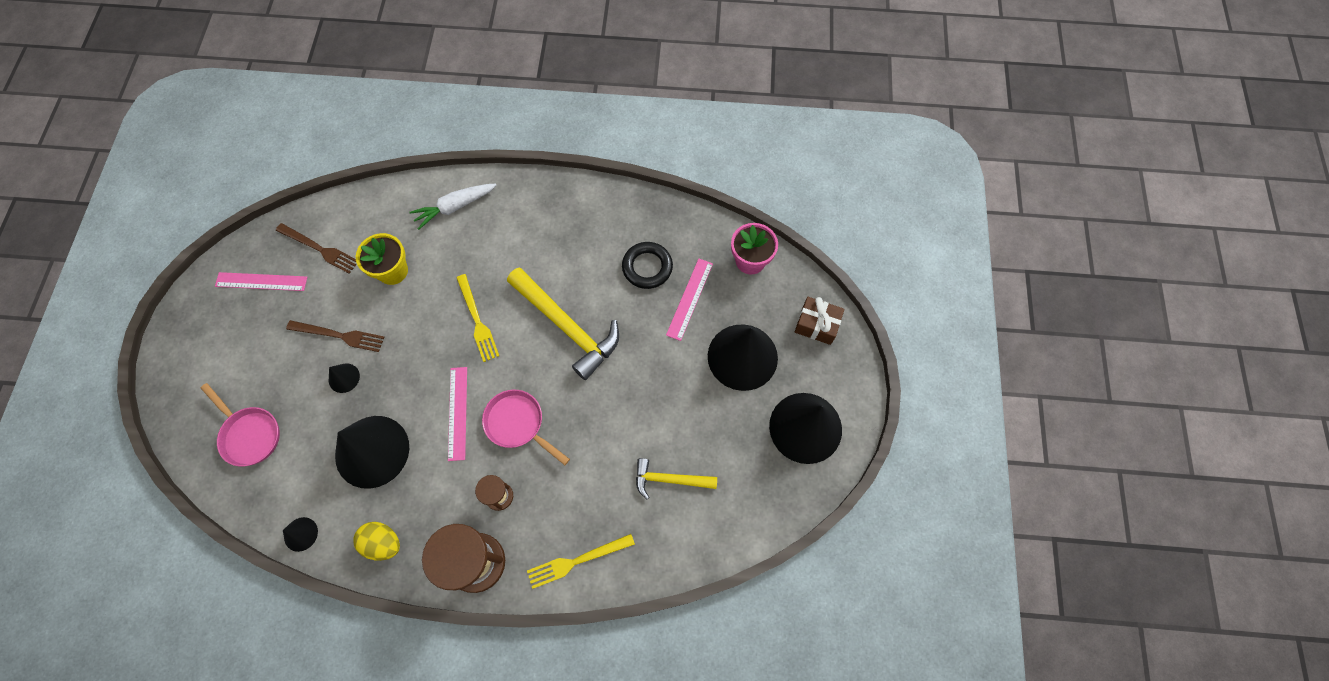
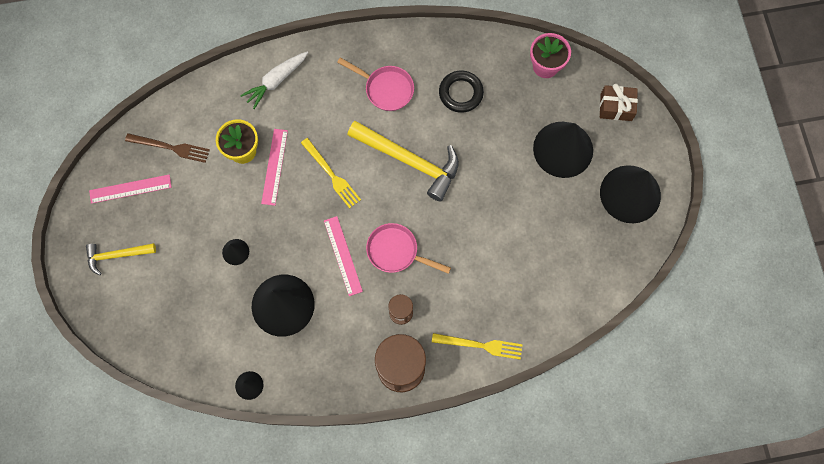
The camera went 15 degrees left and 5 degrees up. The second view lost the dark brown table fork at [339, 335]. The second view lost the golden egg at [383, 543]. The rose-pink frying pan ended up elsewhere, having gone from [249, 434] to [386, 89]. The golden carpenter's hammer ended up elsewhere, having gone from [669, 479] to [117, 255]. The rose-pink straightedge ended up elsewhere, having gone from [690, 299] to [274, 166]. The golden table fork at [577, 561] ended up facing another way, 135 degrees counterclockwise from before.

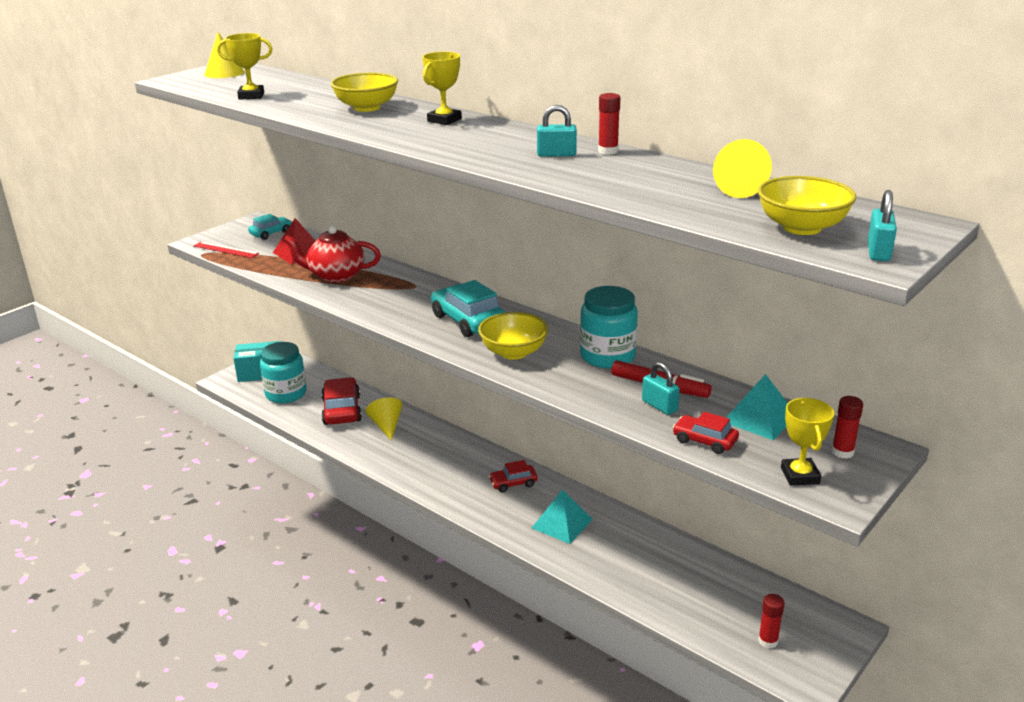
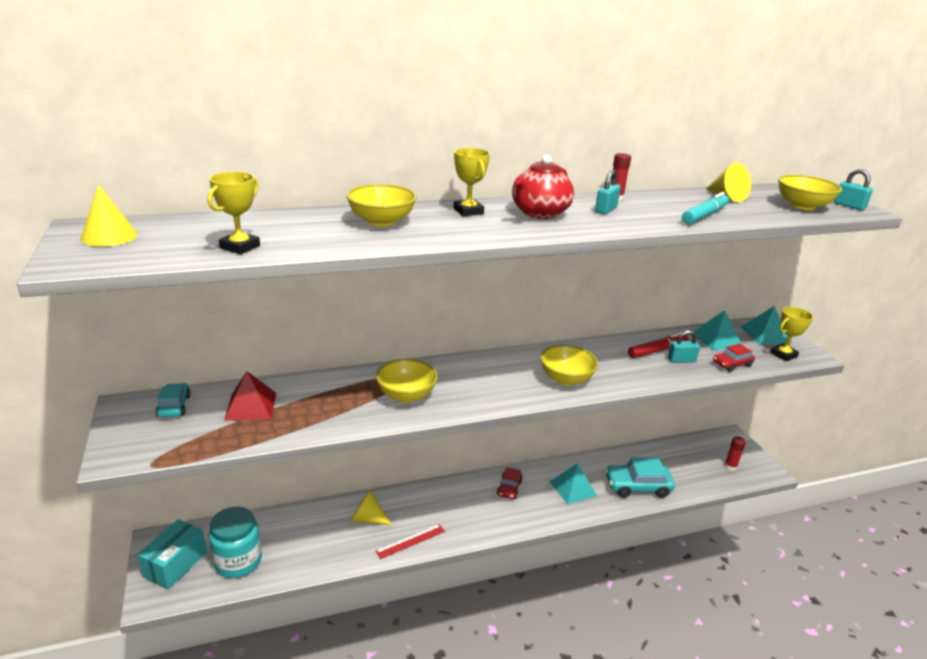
The camera went 60 degrees left and 0 degrees up. The second view lost the scarlet car at [341, 410]. The second view lost the teal preserve jar at [607, 356]. The second view gained the golden serving bowl at [406, 395]. The second view gained the teal marker at [704, 215]. The scarlet straightedge ended up elsewhere, having gone from [225, 250] to [410, 541]. The scarlet tea pot ended up elsewhere, having gone from [335, 276] to [539, 213]. The teal car ended up elsewhere, having gone from [468, 321] to [637, 486]. Where the scarlet stick of glue stood at [842, 452], the teal solid pyramid came to stand at [765, 334]. The golden award cup at [800, 476] ended up facing another way, 60 degrees counterclockwise from before.

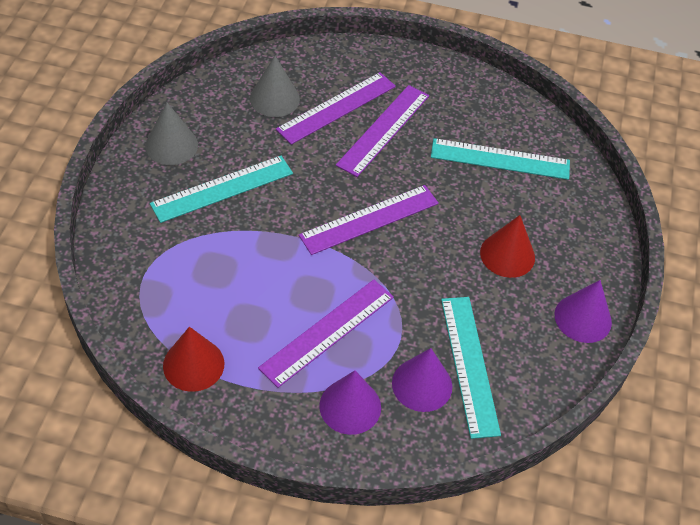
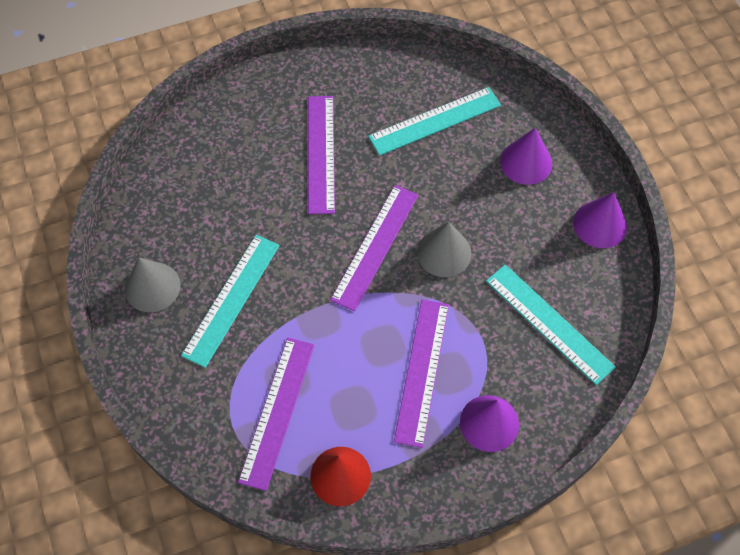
The camera went 30 degrees left and 10 degrees up. The second view lost the scarlet cone shape at [507, 255]. The ash-grey cone shape ended up elsewhere, having gone from [274, 98] to [444, 252]. The violet straightedge ended up elsewhere, having gone from [336, 107] to [277, 411]. The violet cone shape ended up elsewhere, having gone from [422, 384] to [526, 162].

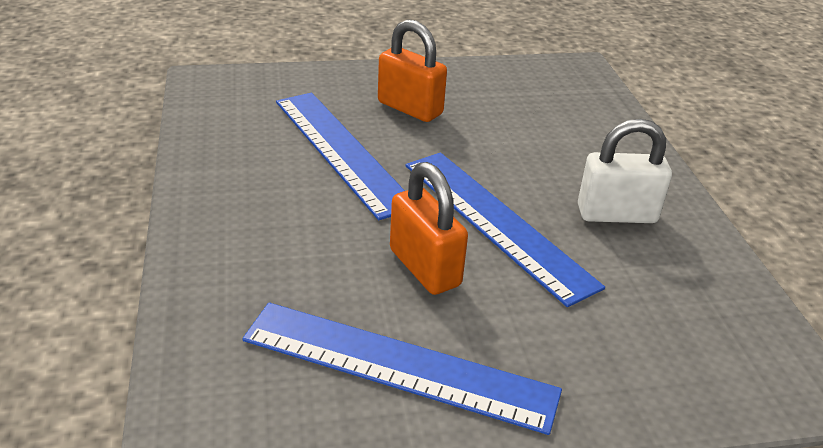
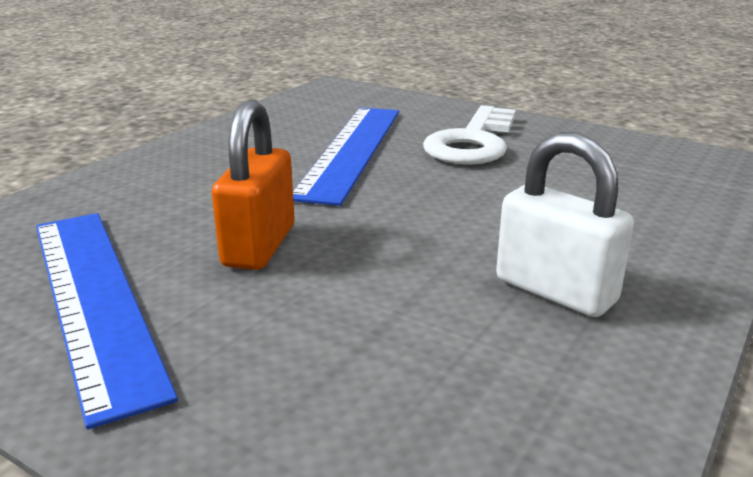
The camera went 45 degrees right and 10 degrees down. The second view lost the blue straightedge at [497, 222]. Where the bright orange small lock stood at [410, 108], the pure white key came to stand at [472, 142].

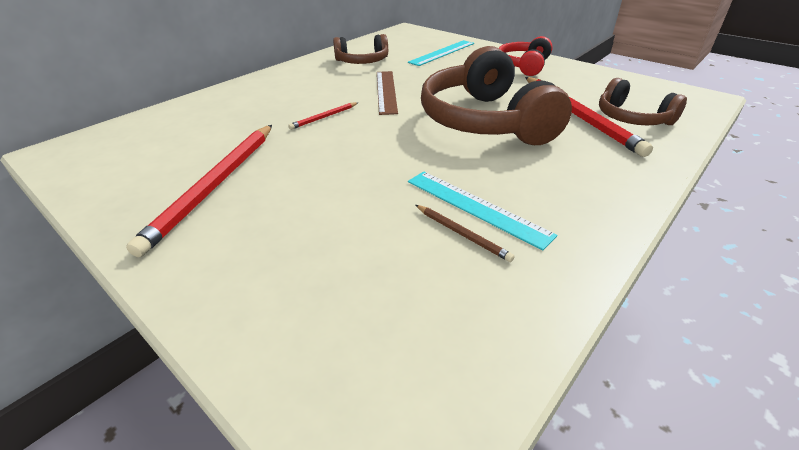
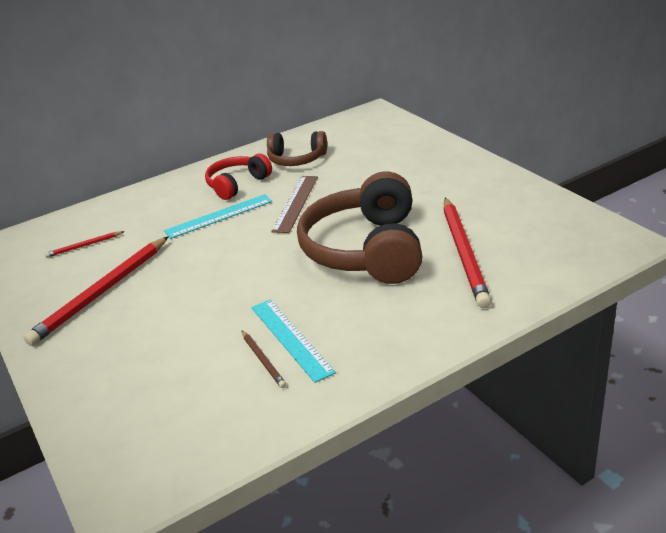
The camera went 20 degrees right and 5 degrees down. The second view lost the dark brown headphones at [632, 118]. The scarlet wooden pencil ended up elsewhere, having gone from [324, 117] to [84, 246]. The teal straightedge ended up elsewhere, having gone from [442, 53] to [219, 216]. The scarlet headphones ended up elsewhere, having gone from [523, 66] to [237, 184].

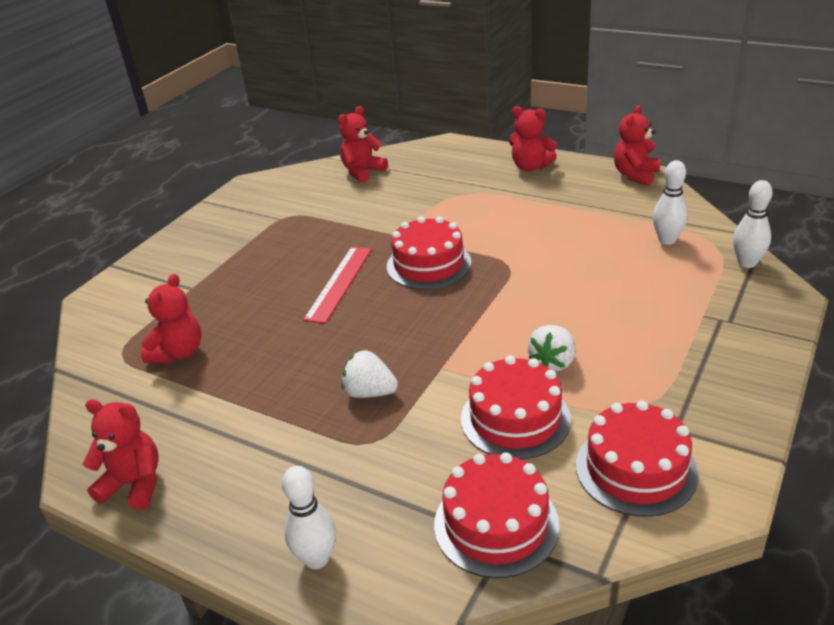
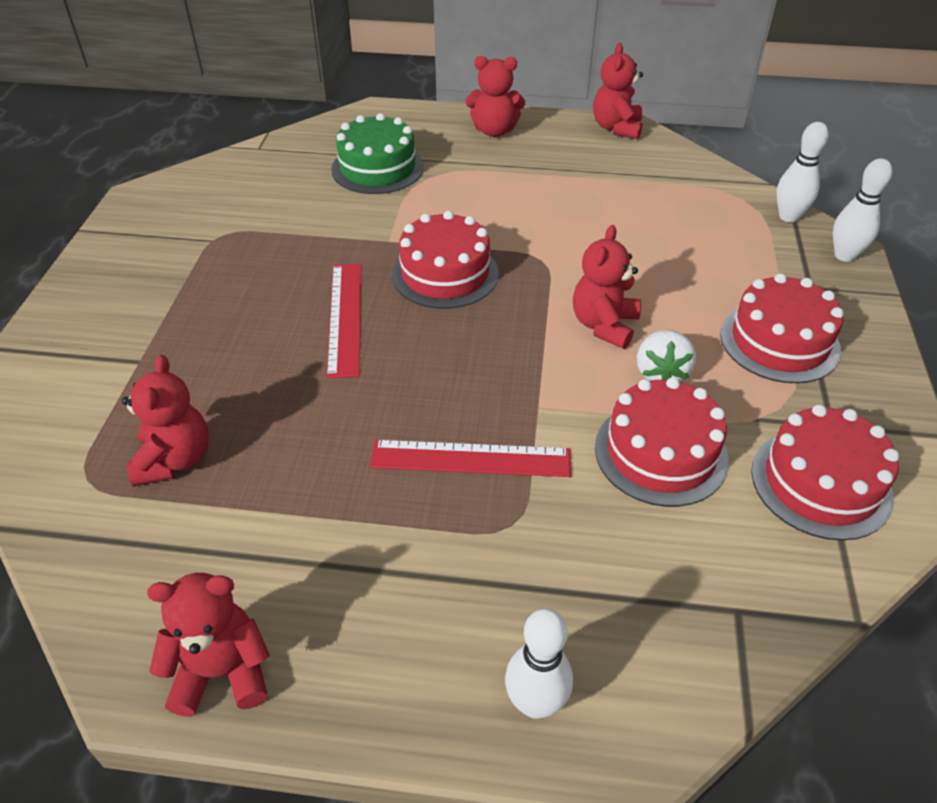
The camera went 25 degrees left and 10 degrees up. The second view gained the green cake at [377, 168]. The scarlet teddy bear ended up elsewhere, having gone from [362, 172] to [604, 325]. The scarlet cake ended up elsewhere, having gone from [496, 524] to [779, 342]. The pure white bowling pin ended up elsewhere, having gone from [667, 240] to [844, 255]. Where the pure white berry stood at [370, 392], the scarlet straightedge came to stand at [471, 459].

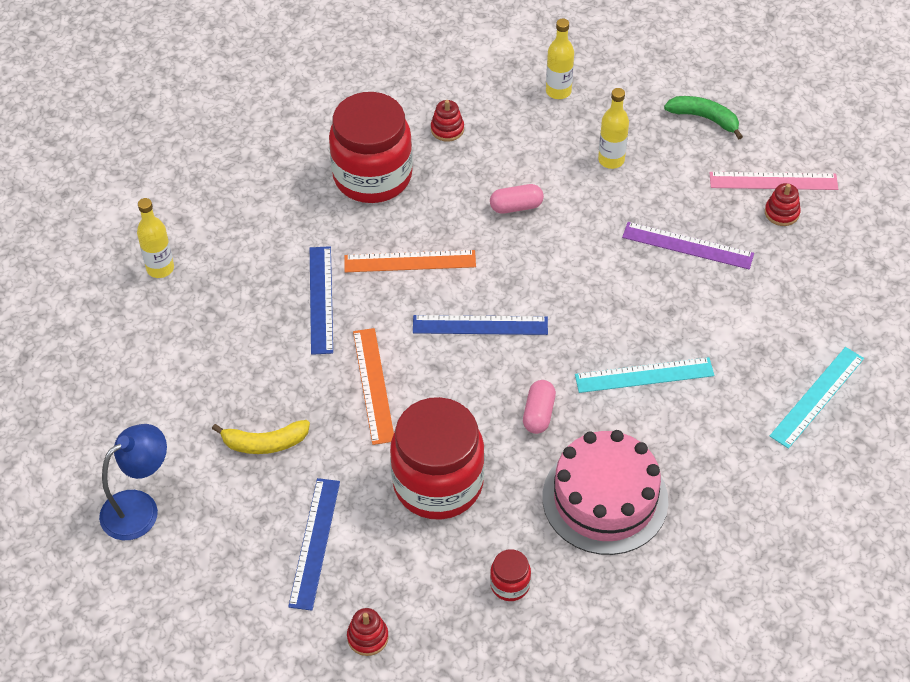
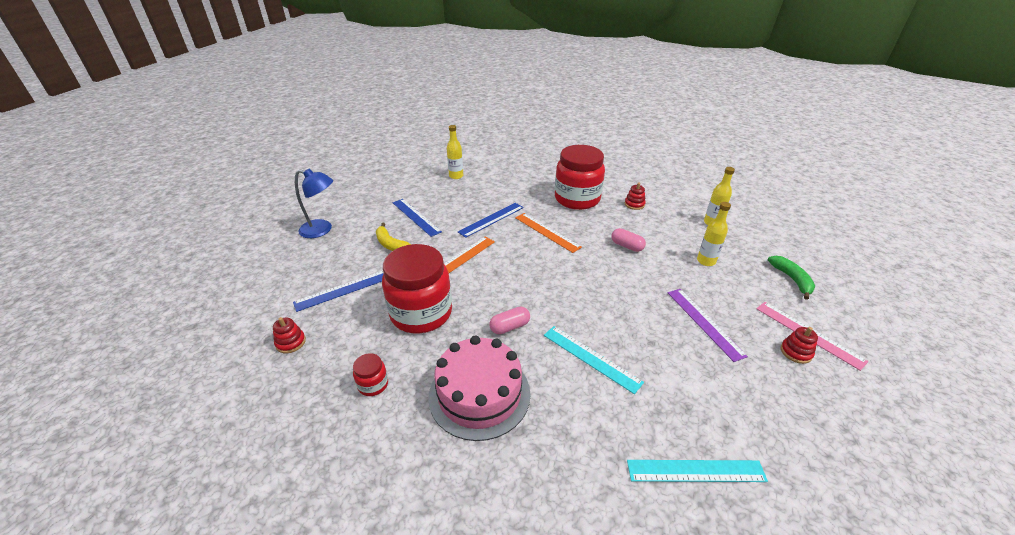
The camera went 50 degrees right and 15 degrees down. The blue straightedge ended up elsewhere, having gone from [480, 325] to [416, 217].

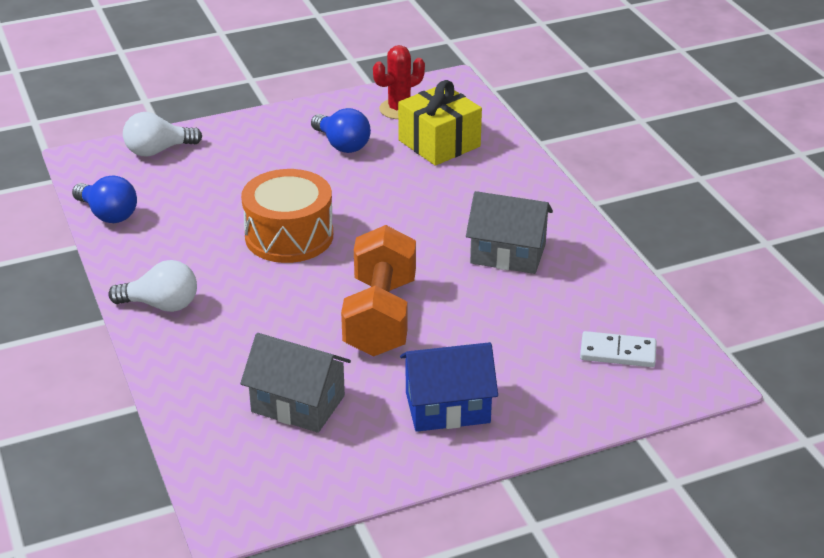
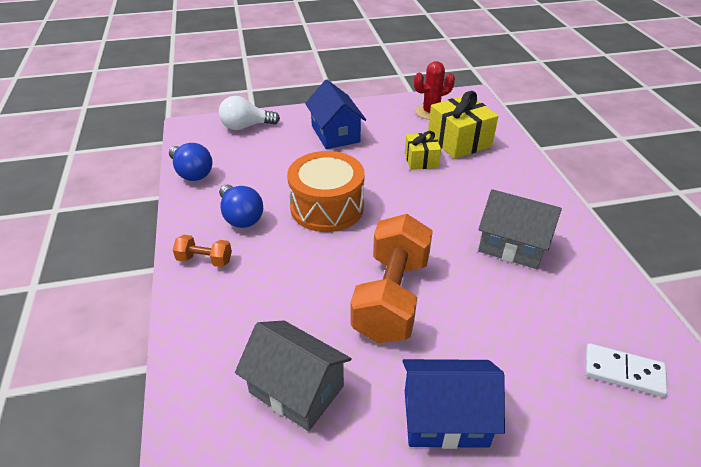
The camera went 10 degrees right and 5 degrees up. The second view gained the blue house at [335, 134]. The second view gained the golden gift at [421, 160]. The blue light bulb ended up elsewhere, having gone from [342, 145] to [241, 217]. Where the pure white light bulb stood at [161, 305], the bright orange dumbbell came to stand at [205, 260].

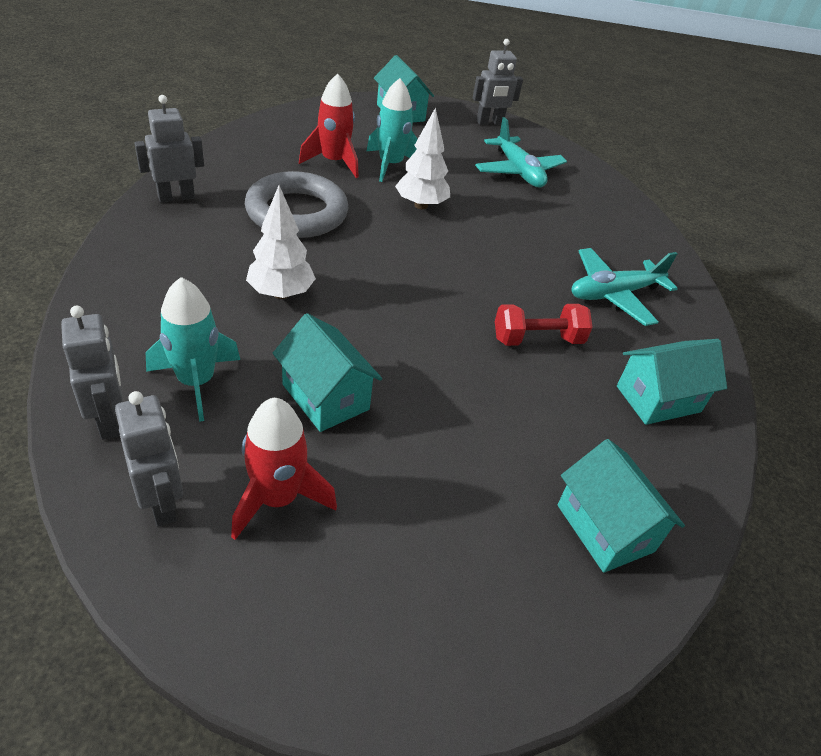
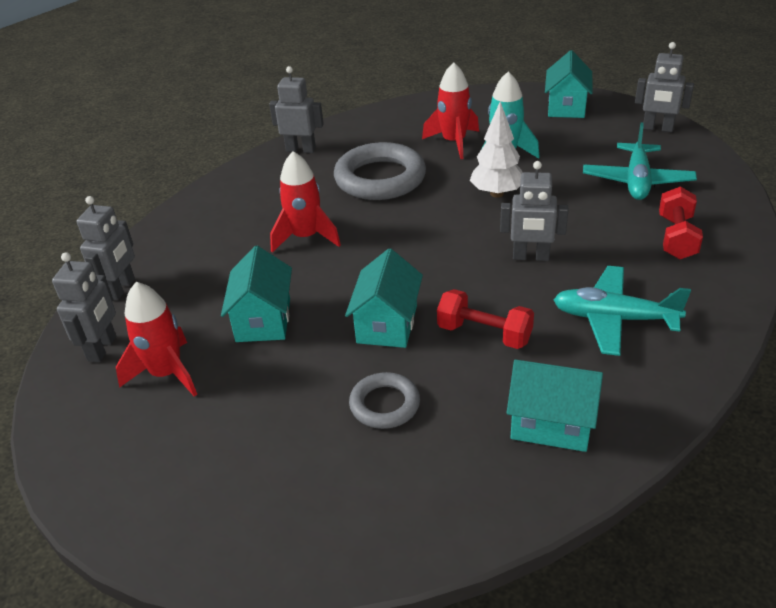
The camera went 45 degrees right and 5 degrees down. The second view lost the teal spaceship at [196, 382]. The second view gained the ash-grey torus at [385, 404]. The second view gained the ash-grey robot figure at [530, 257]. The second view gained the scarlet dumbbell at [676, 237]. The teal house ended up elsewhere, having gone from [605, 528] to [387, 324]. Where the pure white toy tree stood at [281, 293], the scarlet spaceship came to stand at [306, 237].

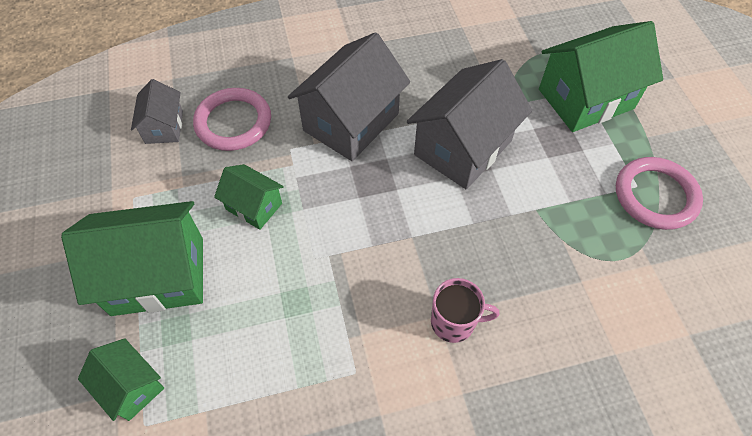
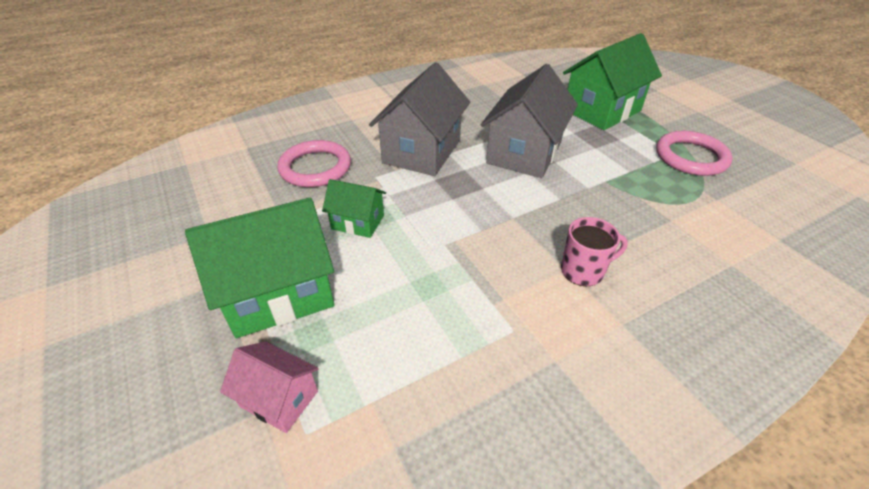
The camera went 15 degrees left and 15 degrees down. The second view lost the ash-grey house at [164, 127]. What was the green house at [131, 387] turned into the rose-pink house at [279, 399].

